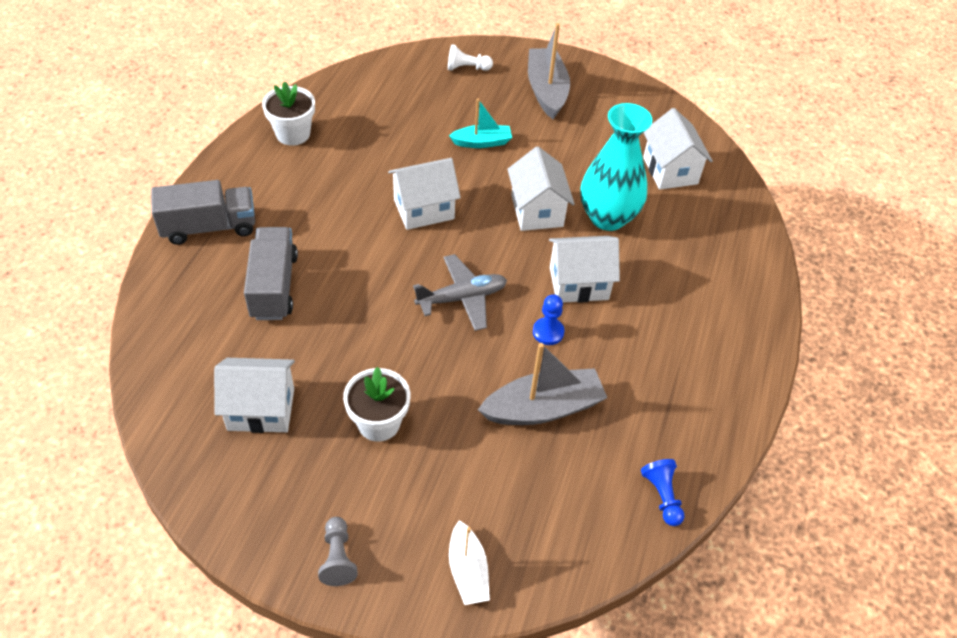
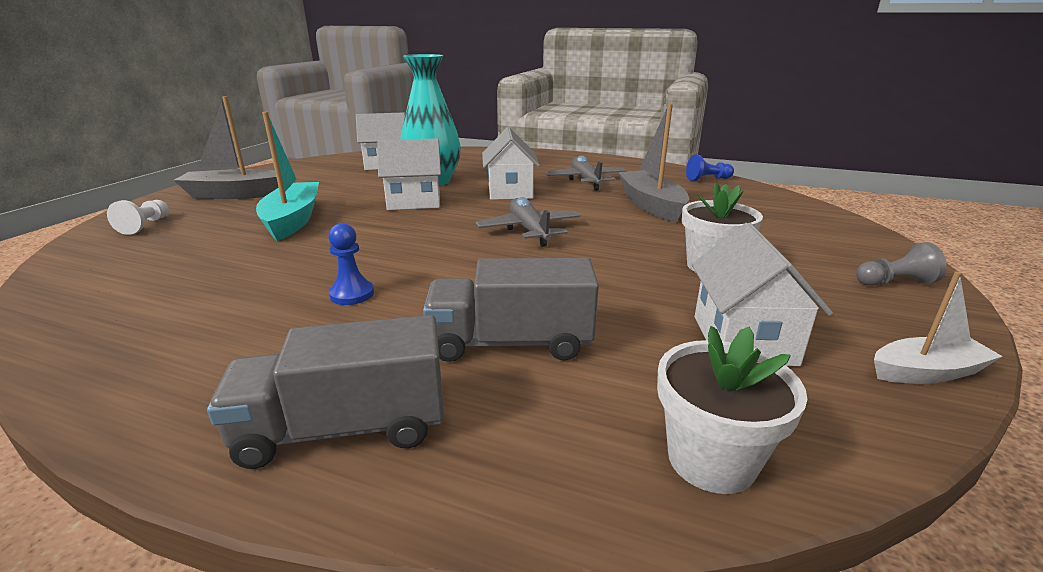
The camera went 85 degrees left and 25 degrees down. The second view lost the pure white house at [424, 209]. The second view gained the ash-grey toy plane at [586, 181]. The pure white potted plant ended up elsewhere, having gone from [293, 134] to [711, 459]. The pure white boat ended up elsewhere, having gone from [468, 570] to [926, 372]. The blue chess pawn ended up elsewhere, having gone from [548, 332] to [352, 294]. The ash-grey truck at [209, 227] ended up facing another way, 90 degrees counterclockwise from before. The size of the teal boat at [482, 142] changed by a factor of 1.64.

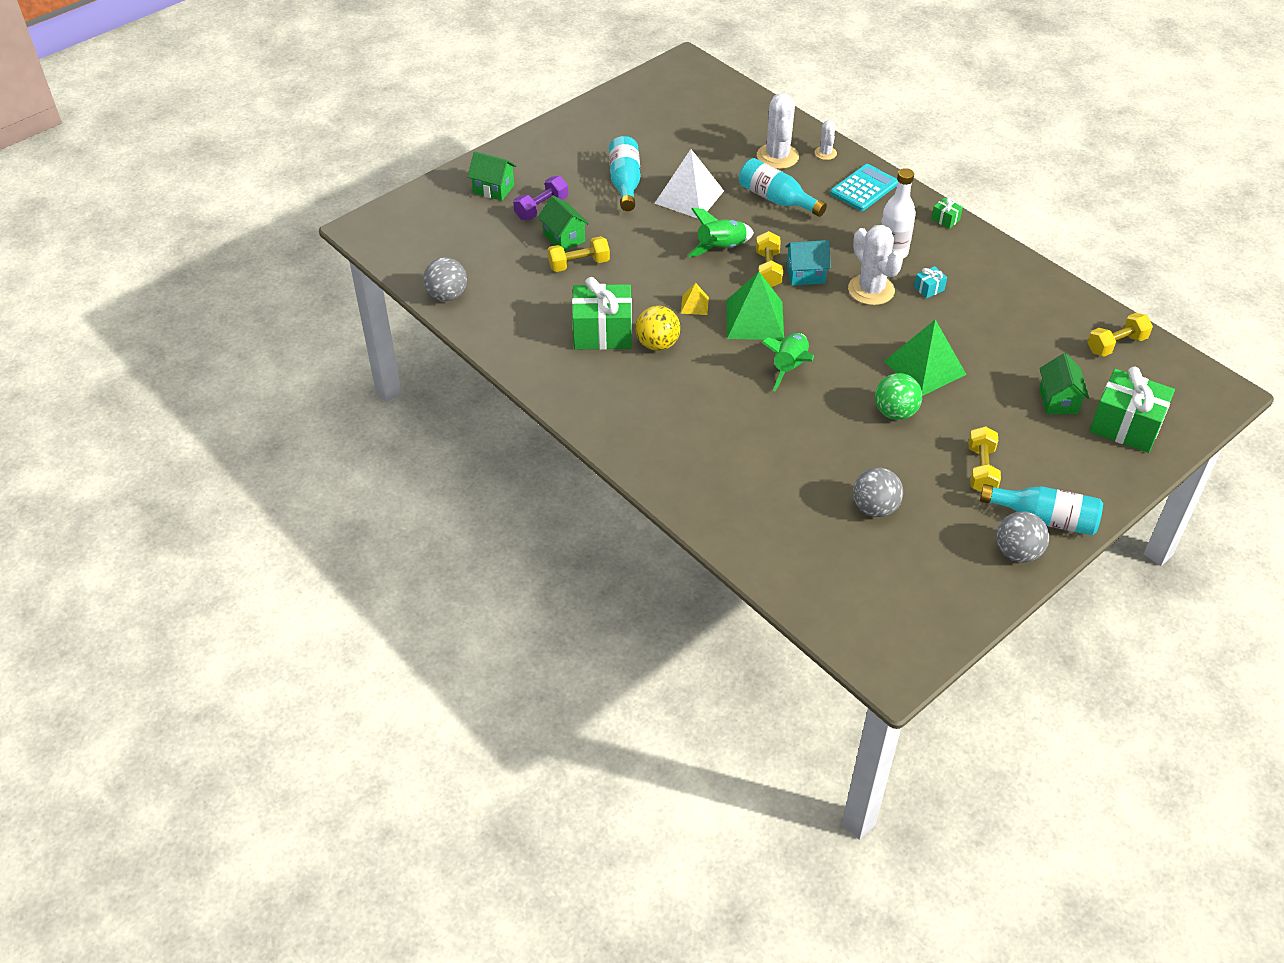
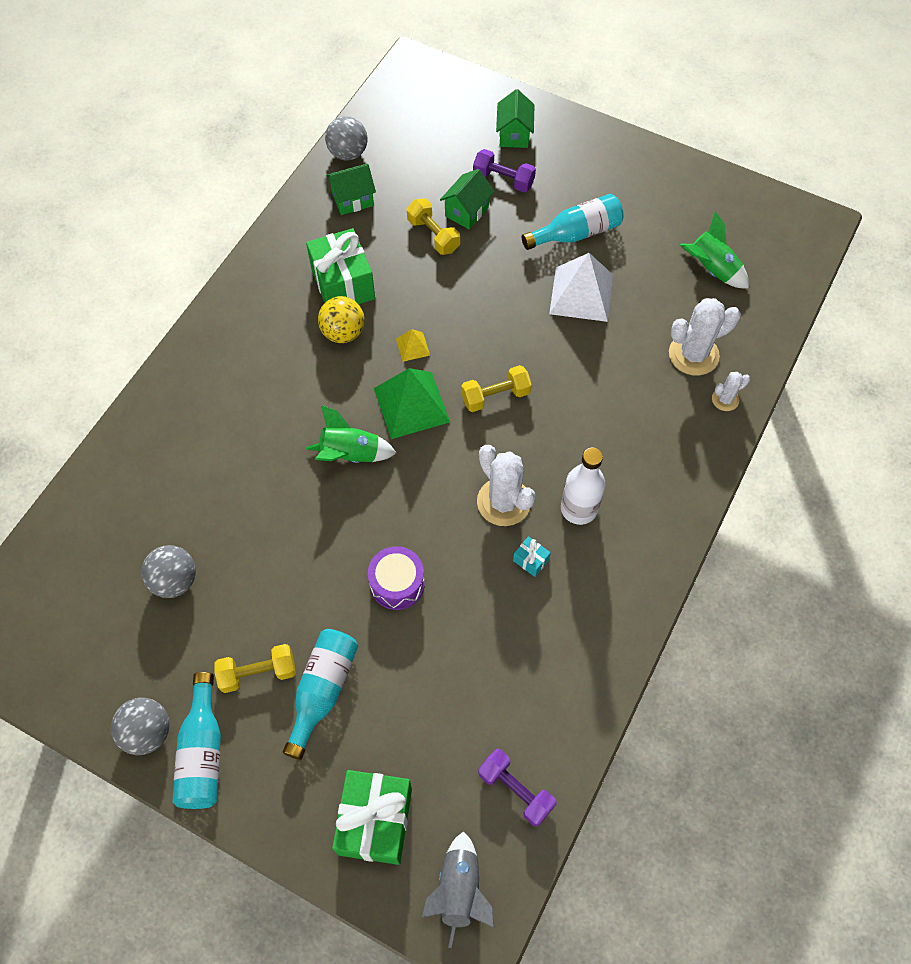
The camera went 70 degrees right and 15 degrees up. The second view lost the teal house at [805, 275]. The second view lost the teal calculator at [864, 188]. The second view lost the green ball at [895, 412]. The second view lost the green gift at [945, 219]. The second view gained the ash-grey spaceship at [459, 890]. The green spaceship ended up elsewhere, having gone from [721, 248] to [711, 269]. The teal bottle ended up elsewhere, having gone from [777, 199] to [323, 690]. The green house ended up elsewhere, having gone from [1058, 401] to [353, 199]. Where the green solid pyramid stood at [925, 368], the violet drum came to stand at [397, 584]. What was the golden dumbbell at [1116, 344] turned into the violet dumbbell at [515, 790]. The pure white saguaro cactus at [871, 290] ended up facing another way, 75 degrees counterclockwise from before.

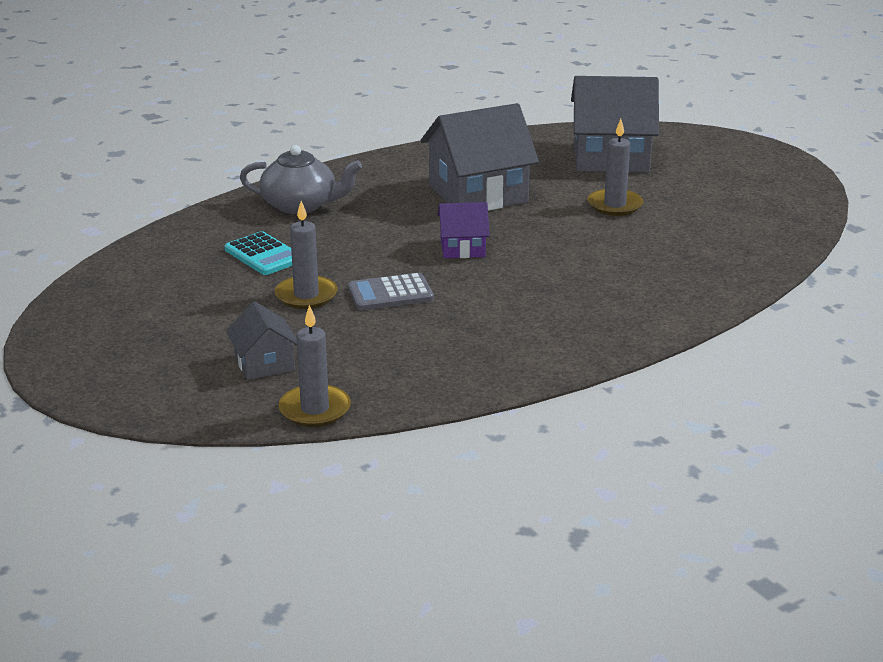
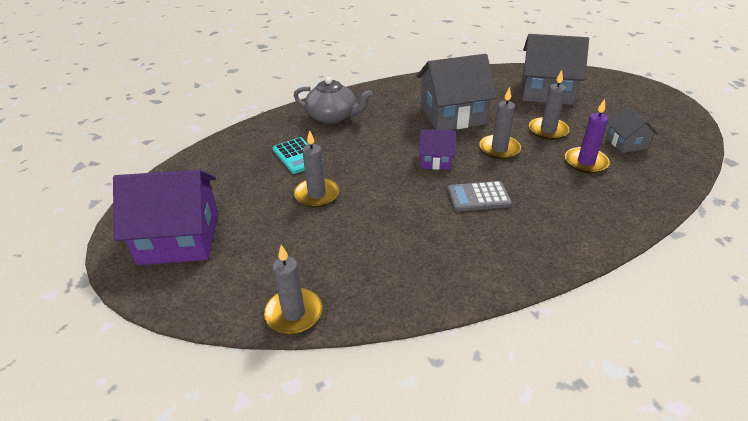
The camera went 10 degrees right and 10 degrees up. The second view gained the violet house at [179, 238]. The second view gained the ash-grey wax candle at [499, 149]. The second view gained the violet wax candle at [585, 162]. The ash-grey house ended up elsewhere, having gone from [264, 363] to [626, 143]. The ash-grey calculator ended up elsewhere, having gone from [390, 293] to [478, 197].

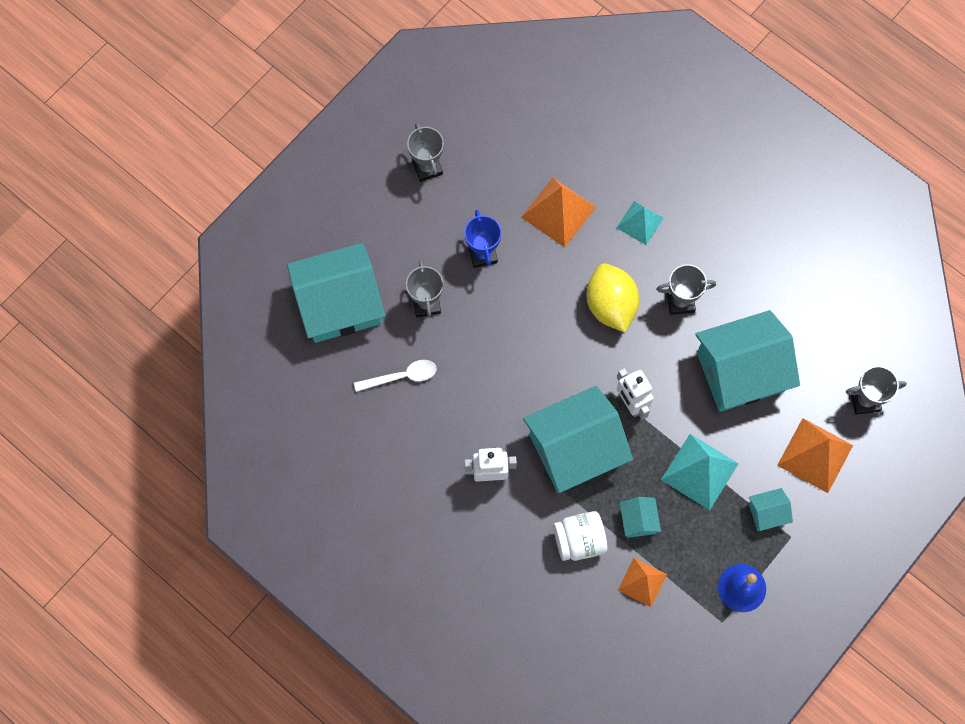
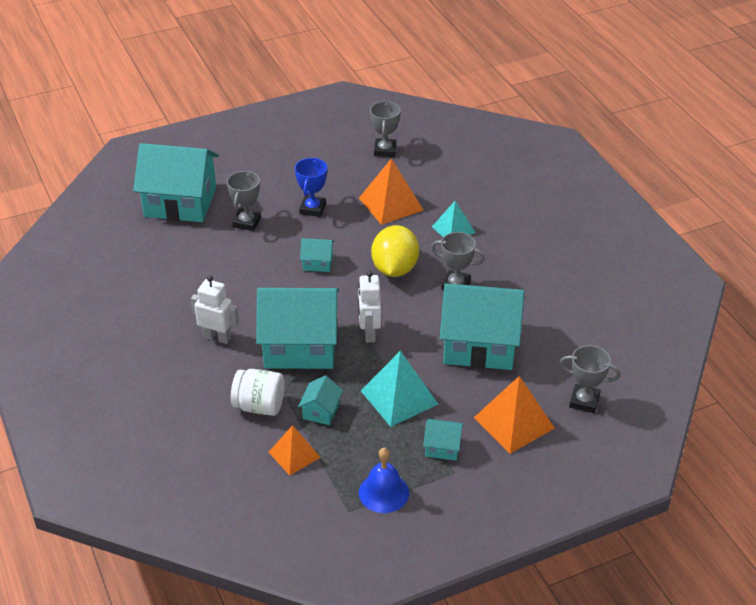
The camera went 25 degrees right and 30 degrees down. The second view lost the pure white spoon at [401, 376]. The second view gained the teal house at [317, 263]. The ash-grey award cup ended up elsewhere, having gone from [427, 167] to [385, 150].

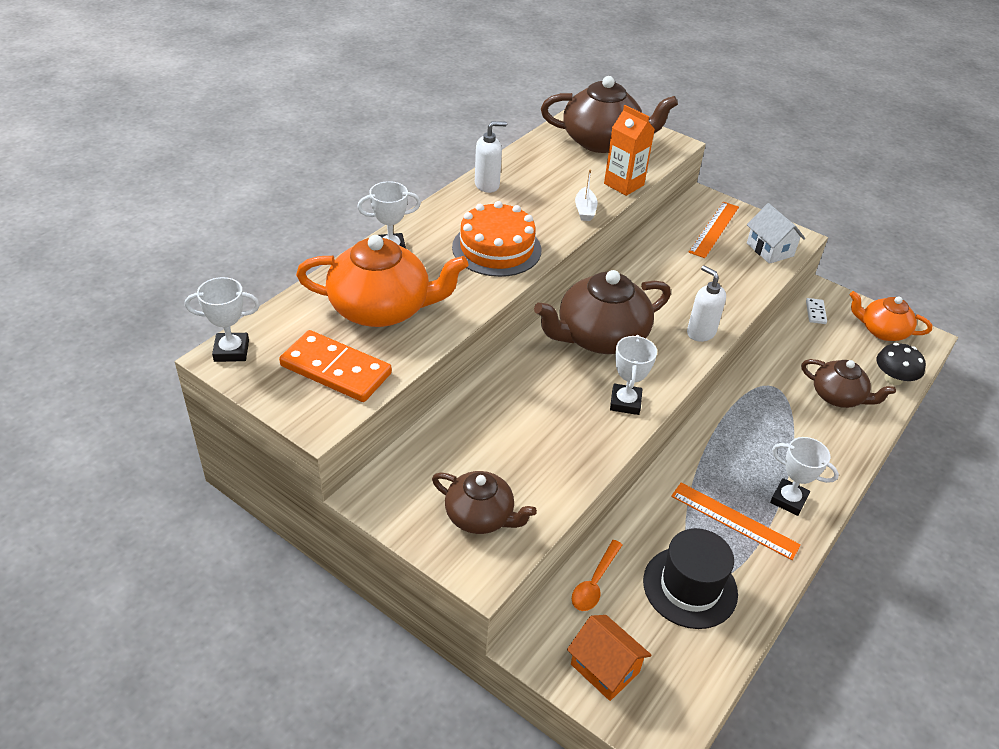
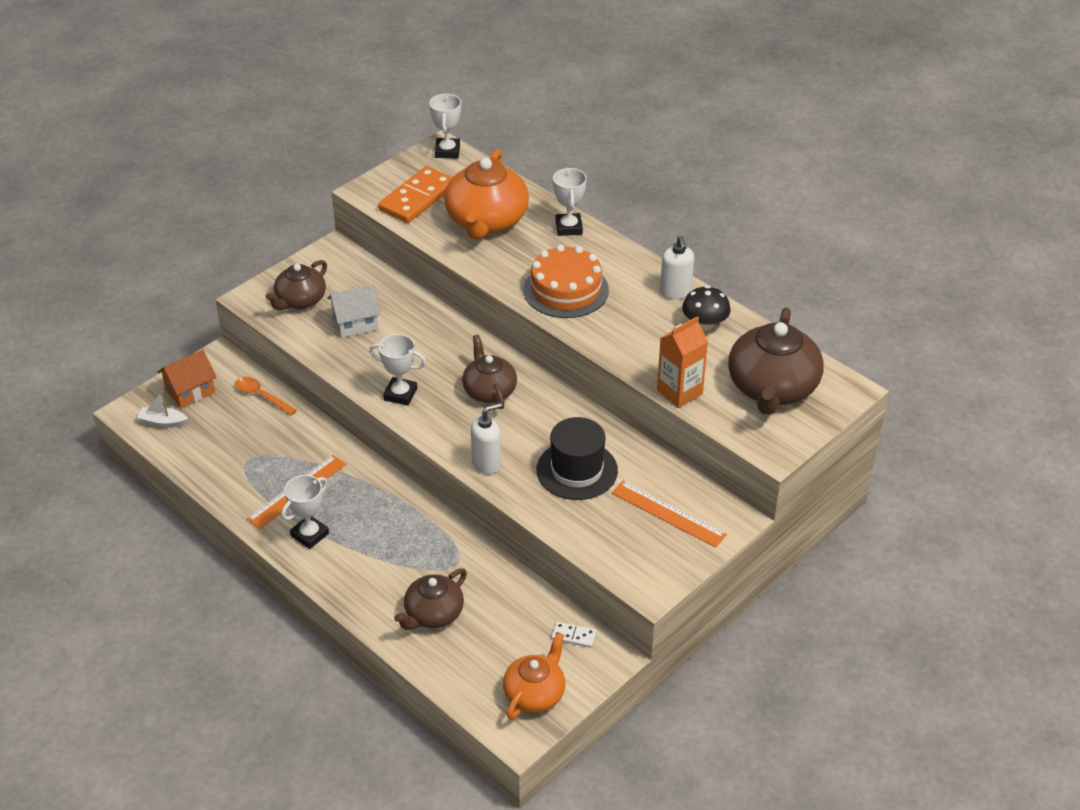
The camera went 100 degrees right and 0 degrees up. The pure white boat ended up elsewhere, having gone from [585, 210] to [163, 422]. The black hat ended up elsewhere, having gone from [690, 587] to [577, 470]. The pure white house ended up elsewhere, having gone from [770, 249] to [355, 323]. The black fungus ended up elsewhere, having gone from [893, 379] to [704, 324]. The size of the dark brown tea pot at [600, 337] changed by a factor of 0.61.

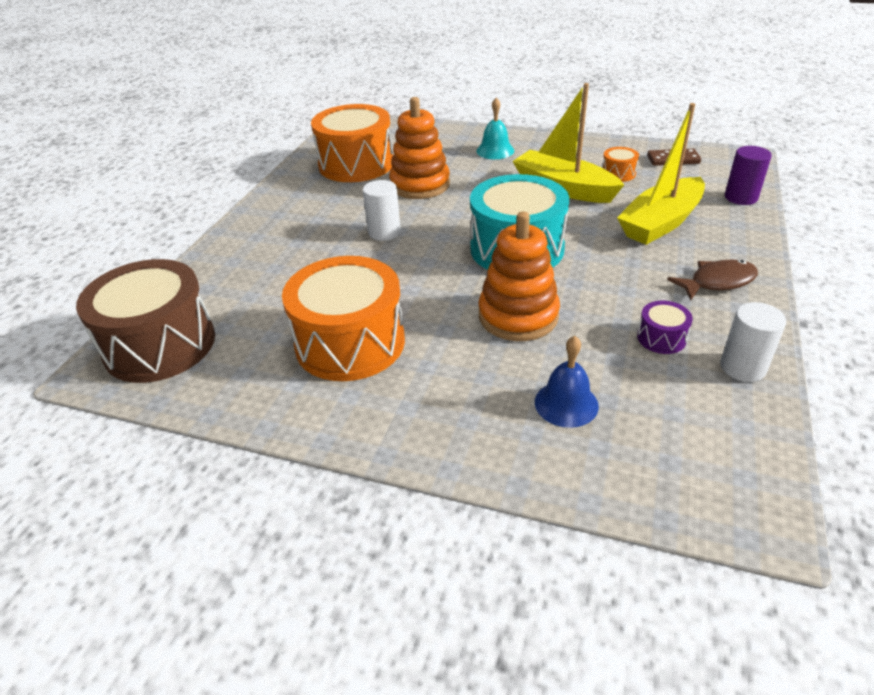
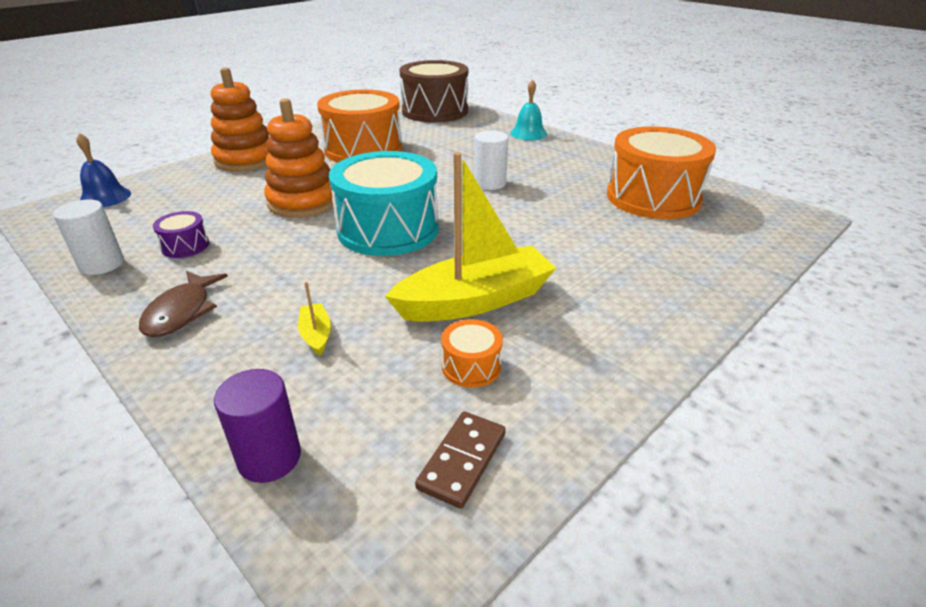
The camera went 115 degrees right and 5 degrees down. The bright orange stacking toy ended up elsewhere, having gone from [420, 185] to [246, 160]. The teal school bell ended up elsewhere, having gone from [495, 150] to [528, 133]. The blue school bell ended up elsewhere, having gone from [566, 403] to [105, 197]. The size of the golden boat at [661, 223] changed by a factor of 0.41.

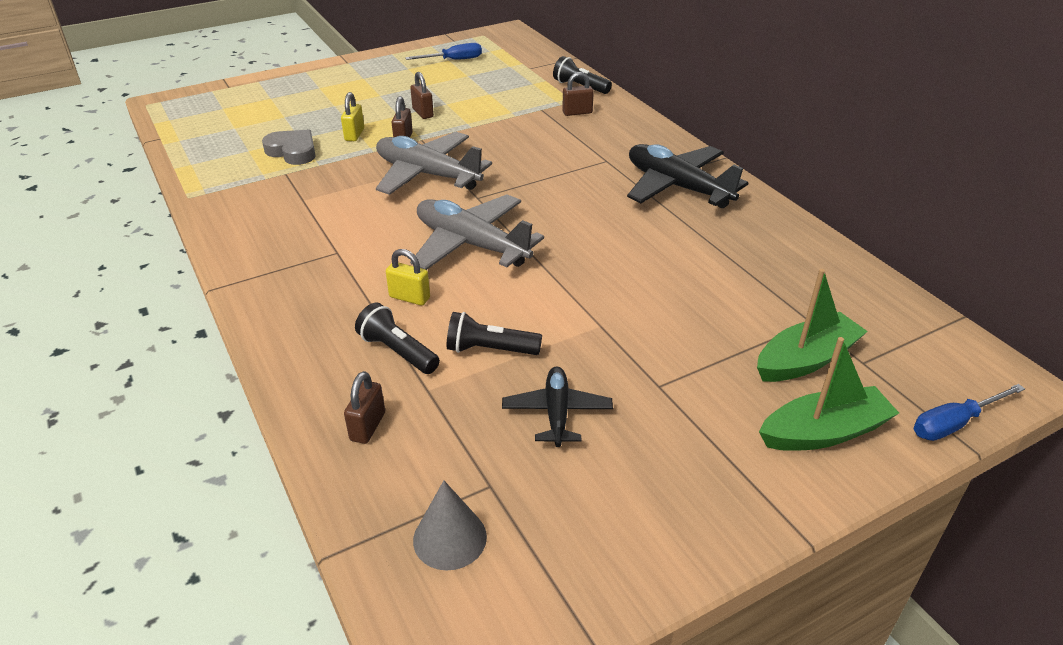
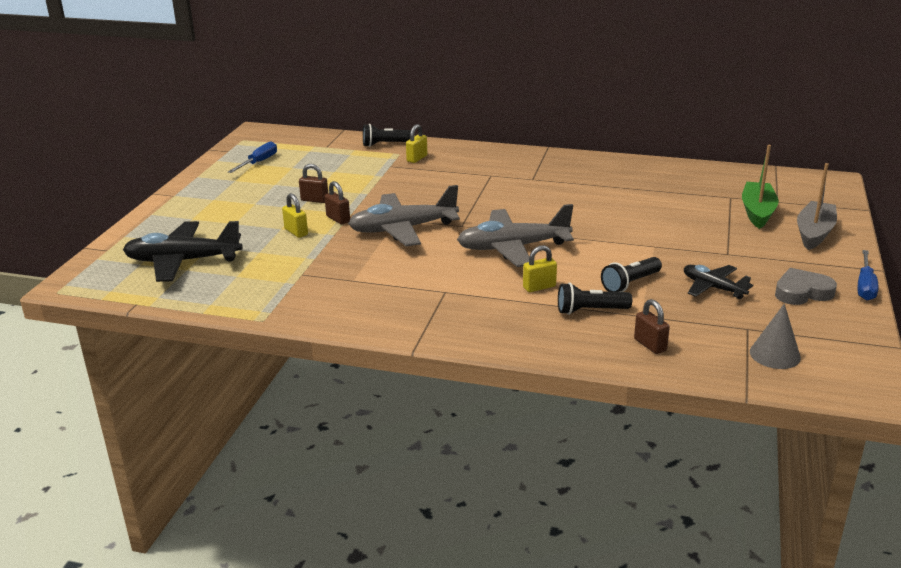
The camera went 45 degrees left and 10 degrees down. The ash-grey heart shape ended up elsewhere, having gone from [293, 151] to [802, 292]. The black toy plane ended up elsewhere, having gone from [677, 187] to [183, 261]. The blue hand screwdriver ended up elsewhere, having gone from [954, 423] to [865, 286]. What was the dark brown small lock at [577, 112] turned into the golden small lock at [417, 158]. What was the green boat at [823, 432] turned into the ash-grey boat at [814, 233].

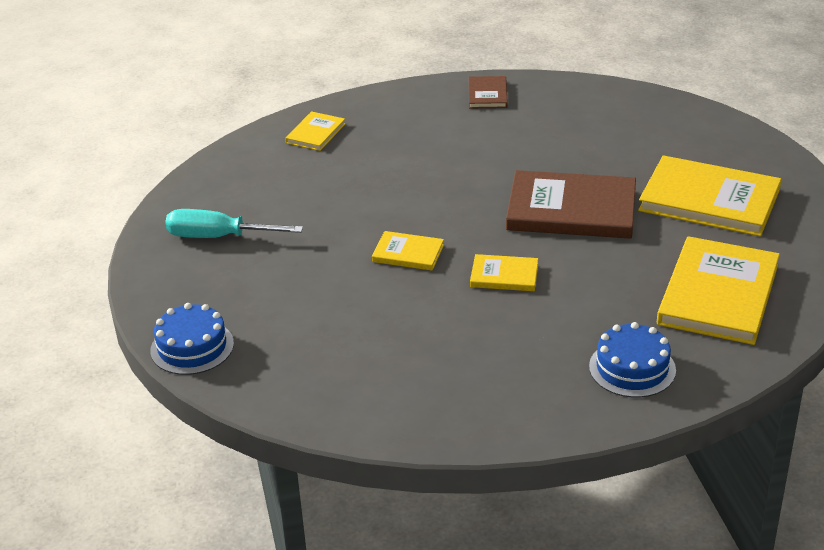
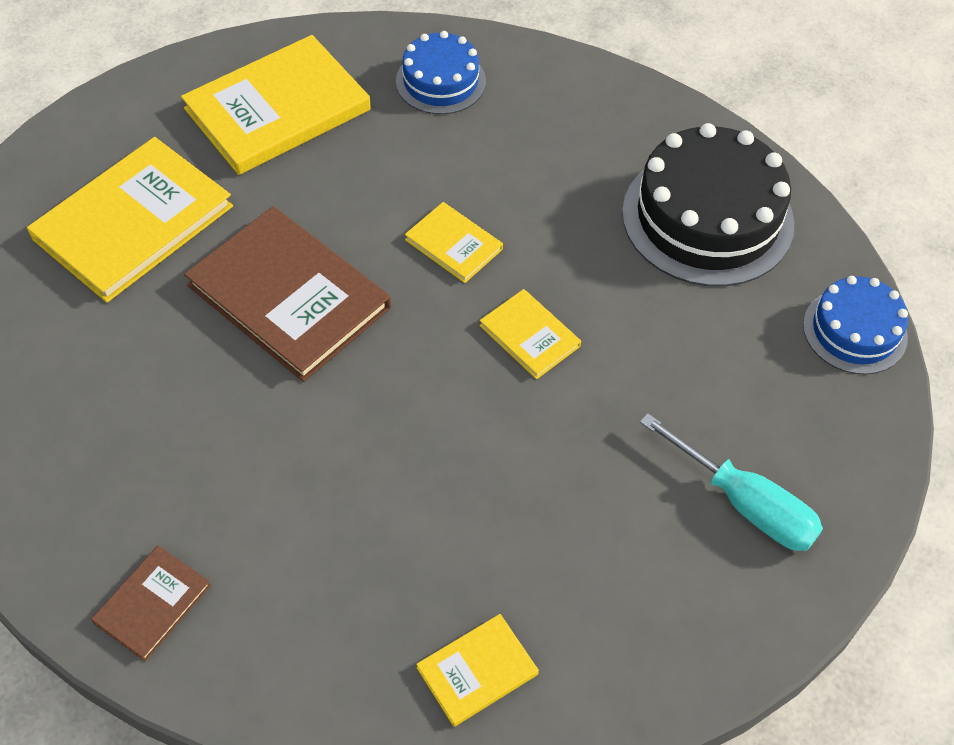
The camera went 150 degrees left and 20 degrees up. The second view gained the black cake at [707, 218]. The golden book at [709, 200] ended up facing another way, 75 degrees clockwise from before.

